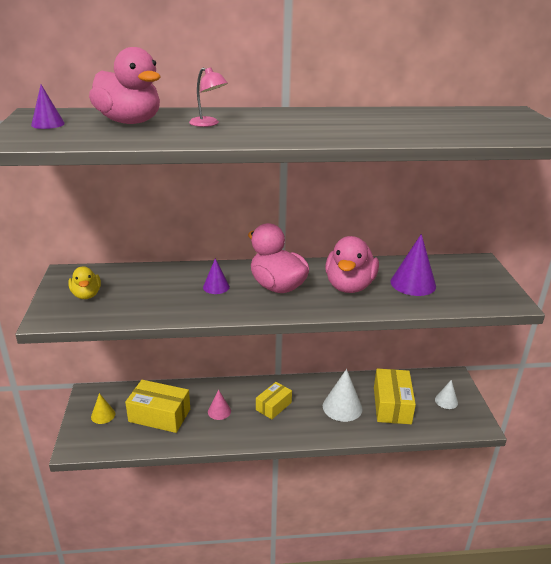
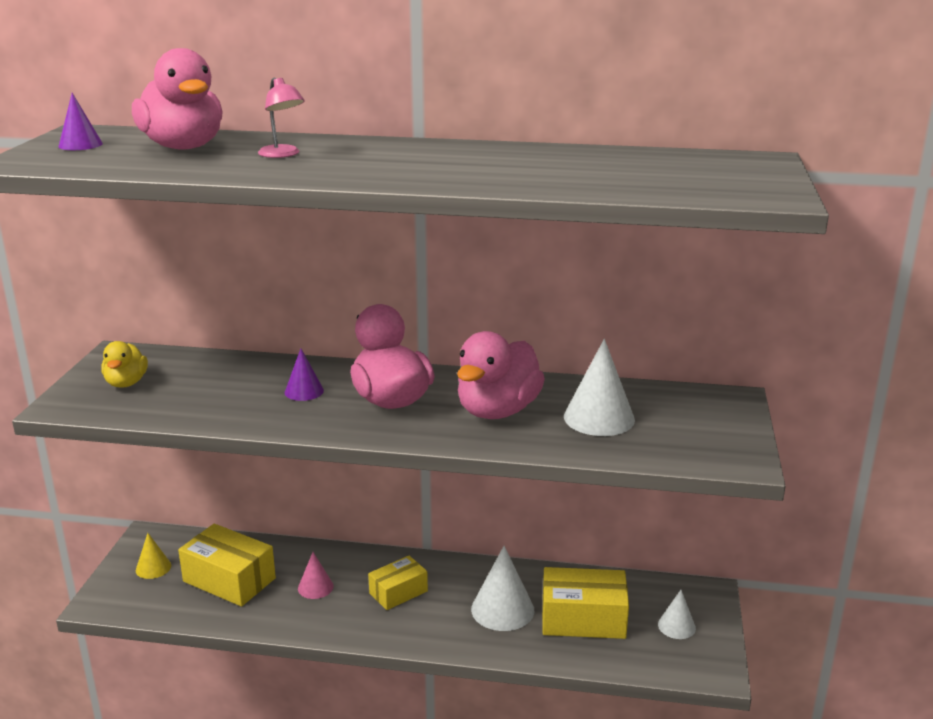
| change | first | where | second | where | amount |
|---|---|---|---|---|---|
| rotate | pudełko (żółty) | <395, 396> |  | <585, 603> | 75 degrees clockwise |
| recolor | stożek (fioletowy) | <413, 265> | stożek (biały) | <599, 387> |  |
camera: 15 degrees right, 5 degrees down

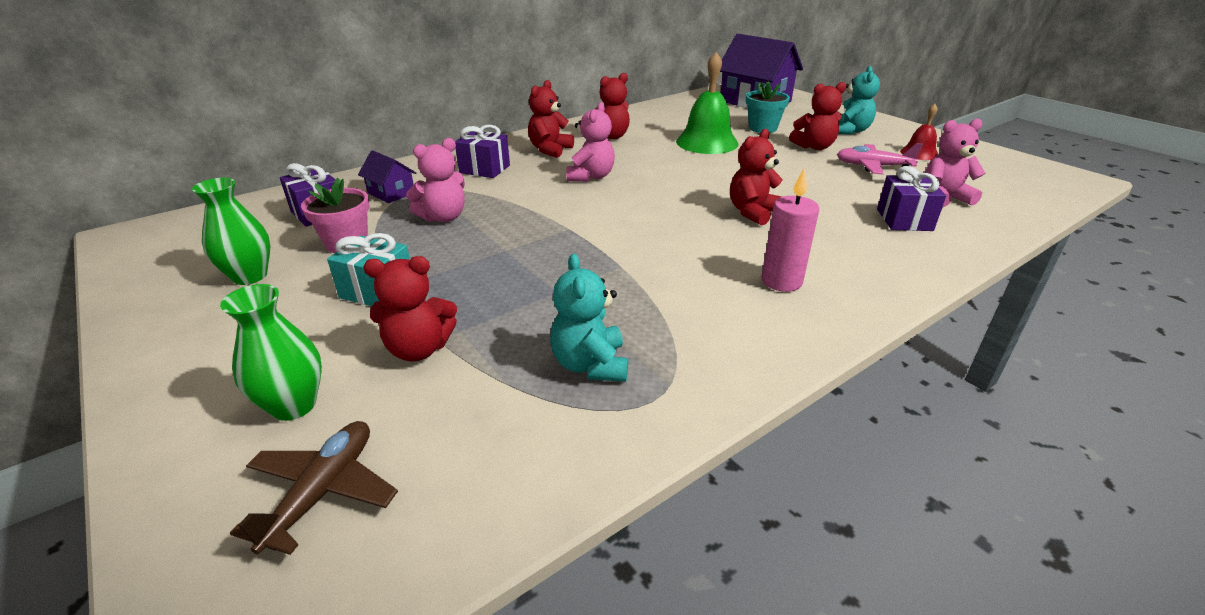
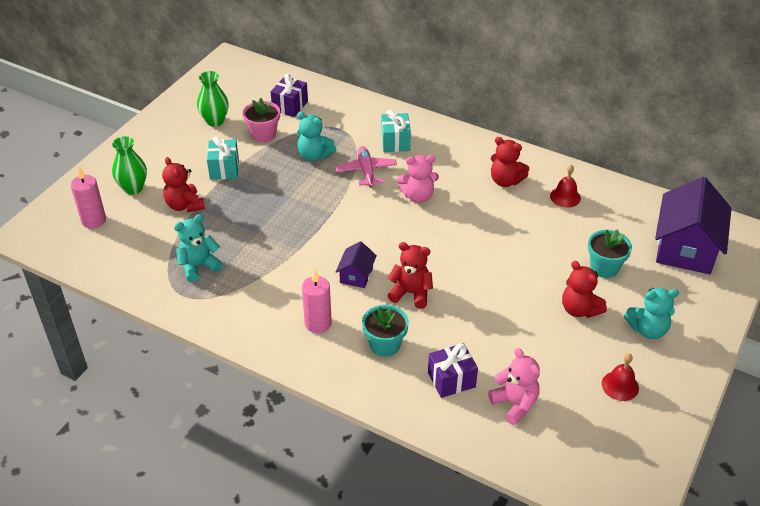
| change | first | where | second | where | amount |
|---|---|---|---|---|---|
| replace | samolot (brązowy) | <314, 488> | świeca (różowy) | <88, 197> |  |
| recolor | miś (różowy) | <435, 180> | miś (turkusowy) | <316, 136> |  |
| move | samolot (różowy) | <880, 158> |  | <366, 167> |  |
| move | domek (fioletowy) | <387, 176> |  | <356, 264> |  |
| insert |  |  | doniczka (turkusowy) | <385, 331> |  |
| recolor | prezent (fioletowy) | <482, 151> | prezent (turkusowy) | <396, 131> |  |
| insert |  |  | dzwonek (czerwony) | <565, 186> |  |
| delete | miś (czerwony) | <551, 119> |  |  |  |
| delete | dzwonek (zielony) | <707, 103> |  |  |  |
camera: 65 degrees right, 10 degrees up

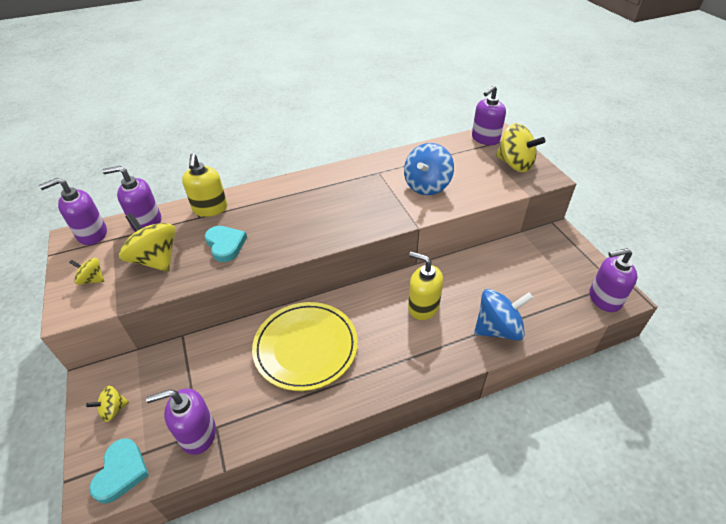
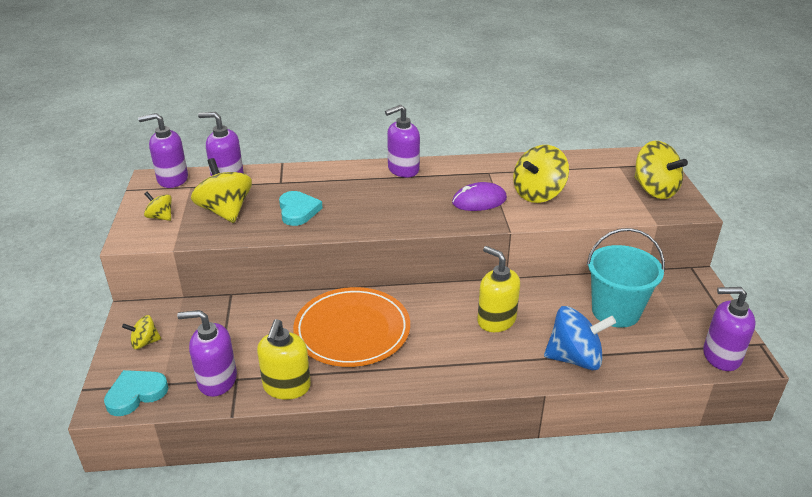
| change | first | where | second | where | amount |
|---|---|---|---|---|---|
| rotate | serce (turkusowy) | <119, 471> |  | <136, 393> | 150 degrees counterclockwise |
| move | dozownik mydła (żółty) | <204, 185> |  | <284, 359> |  |
| recolor | talerz (żółty) | <305, 346> | talerz (pomarańczowy) | <351, 327> |  |
| move | dozownik mydła (fioletowy) | <489, 115> |  | <402, 141> |  |
| insert |  |  | myszka (fioletowy) | <479, 196> |  |
| recolor | bączek (niebieski) | <429, 169> | bączek (żółty) | <541, 174> |  |
| insert |  |  | wiadro (turkusowy) | <626, 278> |  |
camera: 15 degrees right, 10 degrees down

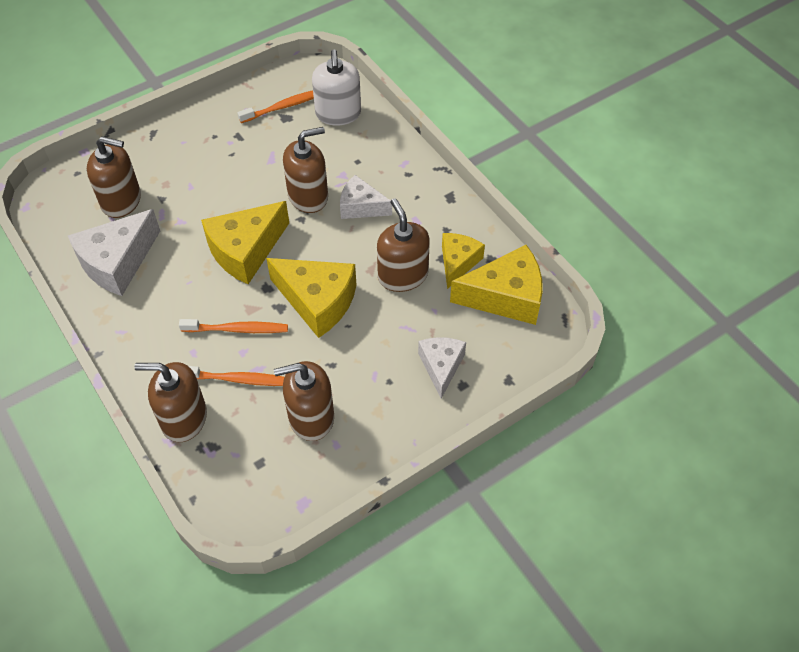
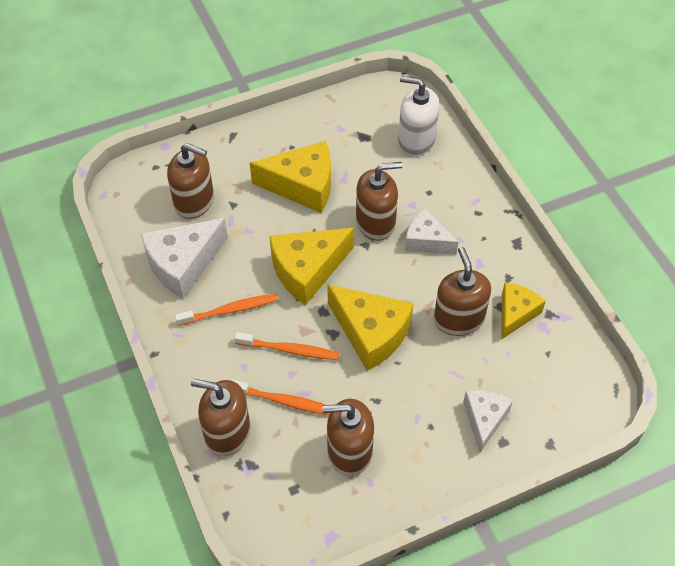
| change | first | where | second | where | amount |
|---|---|---|---|---|---|
| move | szczoteczka do zębów (pomarańczowy) | <275, 106> |  | <226, 310> |  |
| move | ser (żółty) | <496, 285> |  | <290, 177> |  |
| rotate | dozownik mydła (biały) | <336, 87> |  | <419, 116> | 105 degrees clockwise |
camera: 10 degrees right, 0 degrees up

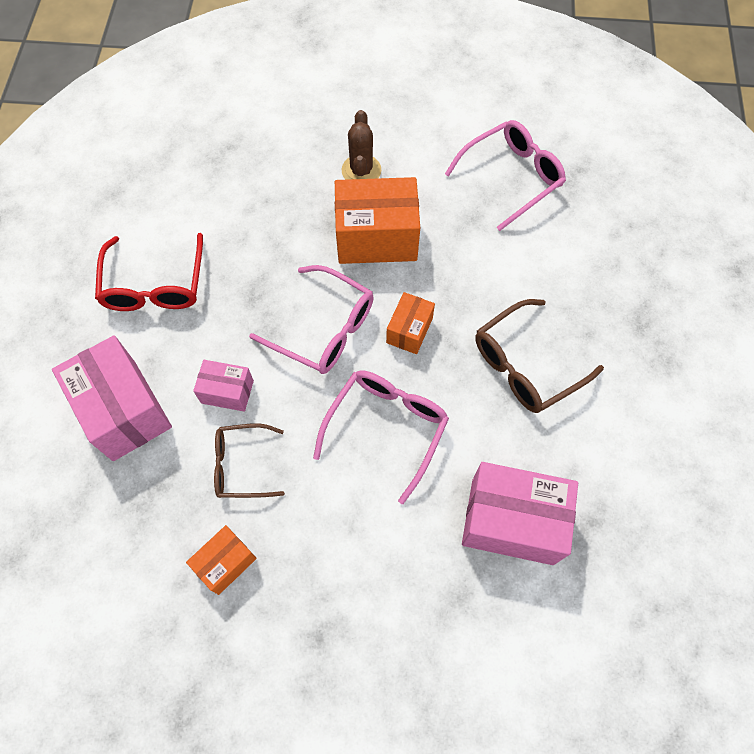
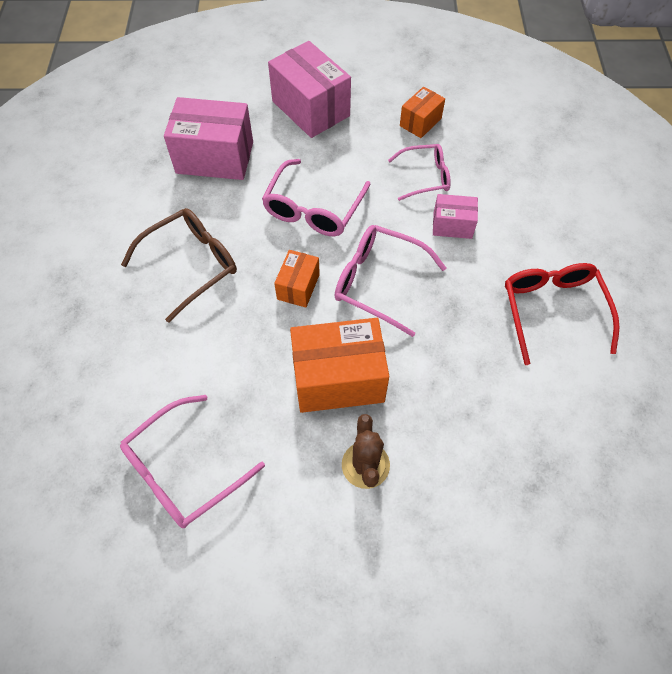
| change | first | where | second | where | amount |
|---|---|---|---|---|---|
| move | pudełko (różowy) | <112, 398> |  | <309, 89> |  |
| recolor | okulary (brązowy) | <249, 460> | okulary (różowy) | <419, 172> |  |
camera: 175 degrees right, 5 degrees down

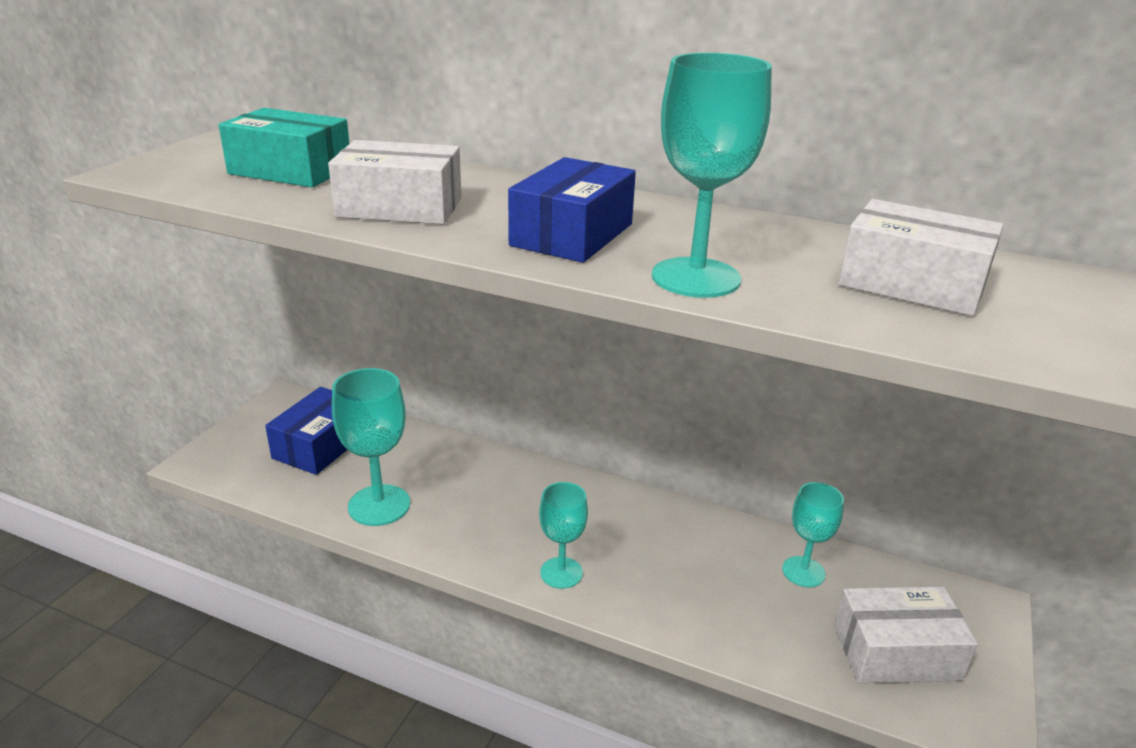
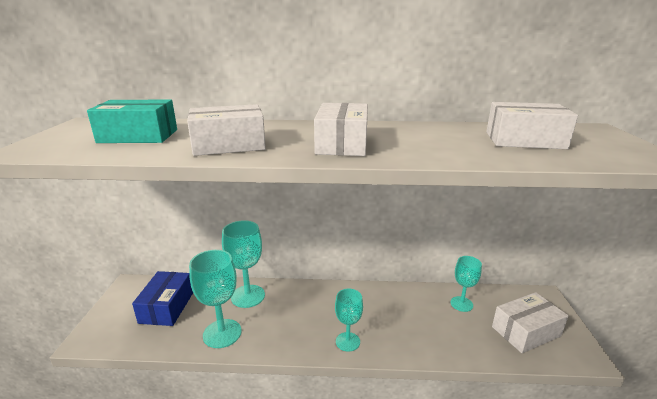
| change | first | where | second | where | amount |
|---|---|---|---|---|---|
| move | kielich (turkusowy) | <712, 175> |  | <243, 264> |  |
| recolor | pudełko (niebieski) | <572, 210> | pudełko (biały) | <341, 129> |  |
camera: 20 degrees left, 5 degrees down

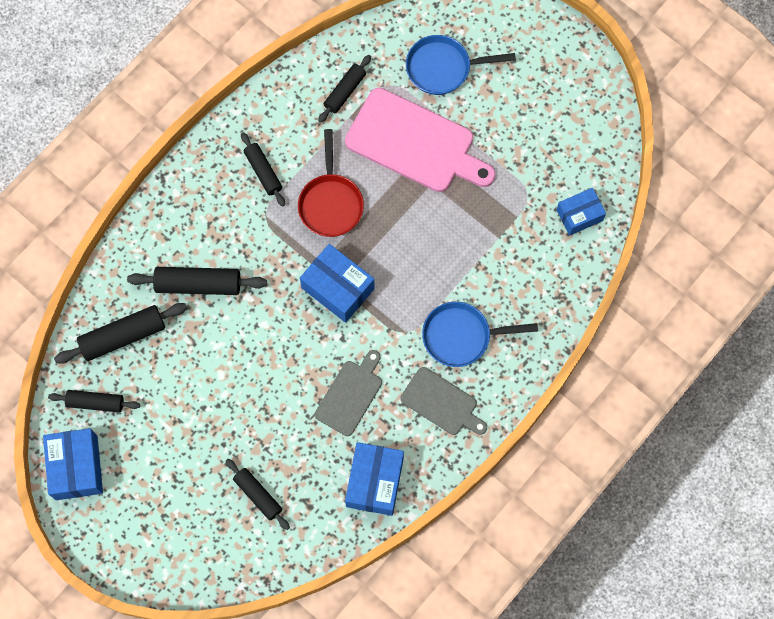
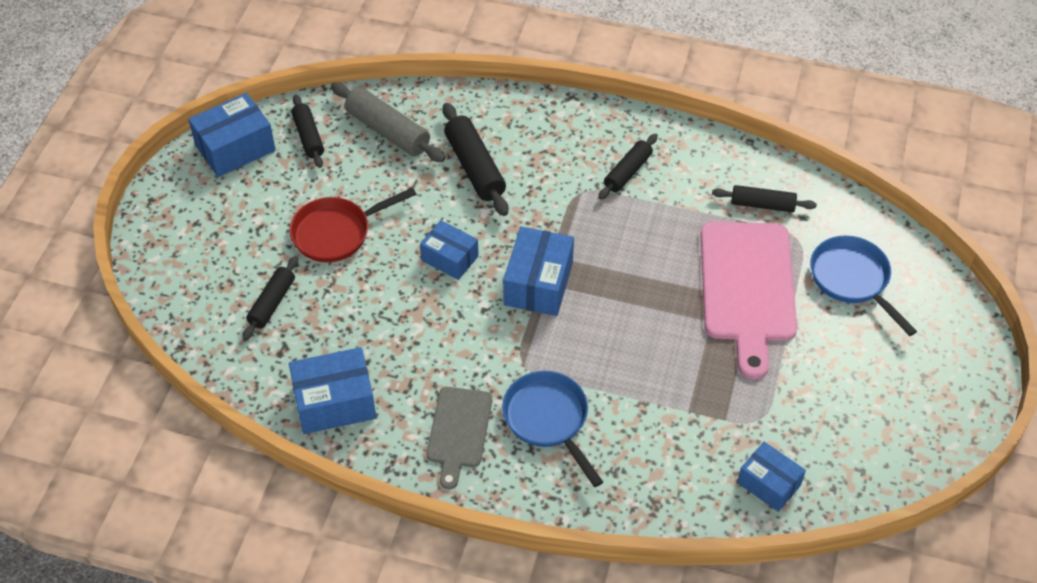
| change | first | where | second | where | amount |
|---|---|---|---|---|---|
| move | patelnia (czerwony) | <331, 183> |  | <353, 224> |  |
| recolor | wałek do ciasta (czarny) | <120, 333> | wałek do ciasta (szary) | <388, 122> |  |
| insert |  |  | pudełko (niebieski) | <449, 250> |  |
| delete | deska do krojenia (szary) | <348, 393> |  |  |  |
camera: 65 degrees right, 20 degrees down

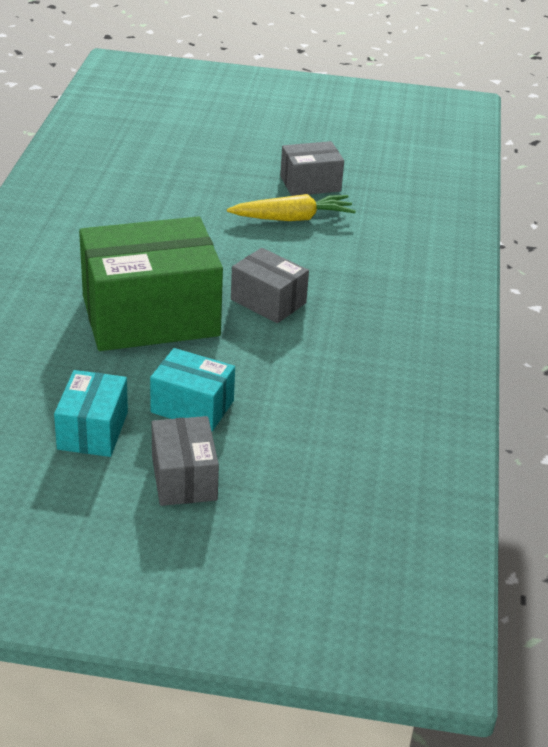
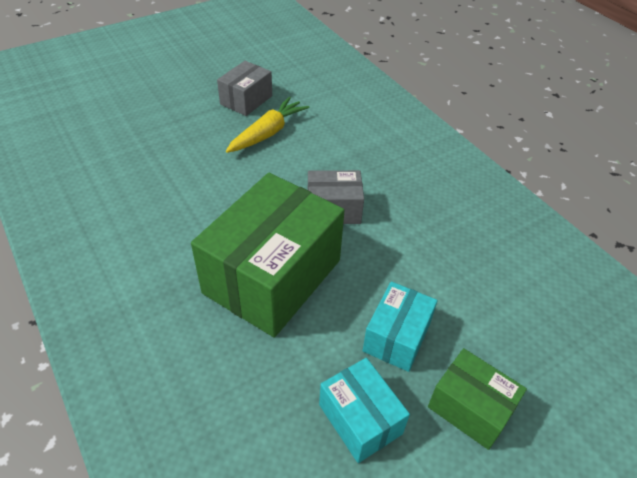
| change | first | where | second | where | amount |
|---|---|---|---|---|---|
| rotate | pudełko (turkusowy) | <192, 389> |  | <400, 327> | 45 degrees counterclockwise |
| recolor | pudełko (szary) | <185, 461> | pudełko (zielony) | <477, 399> |  |
camera: 40 degrees left, 10 degrees up

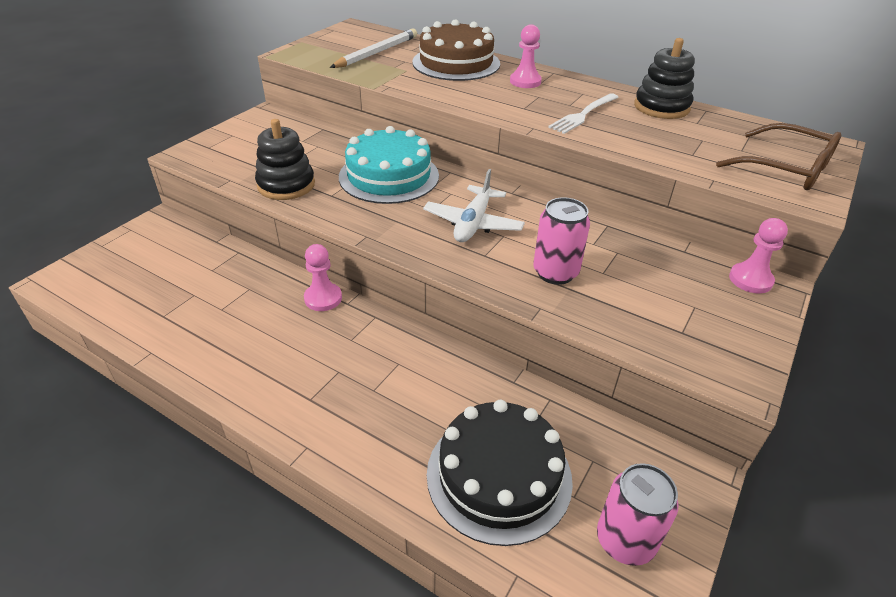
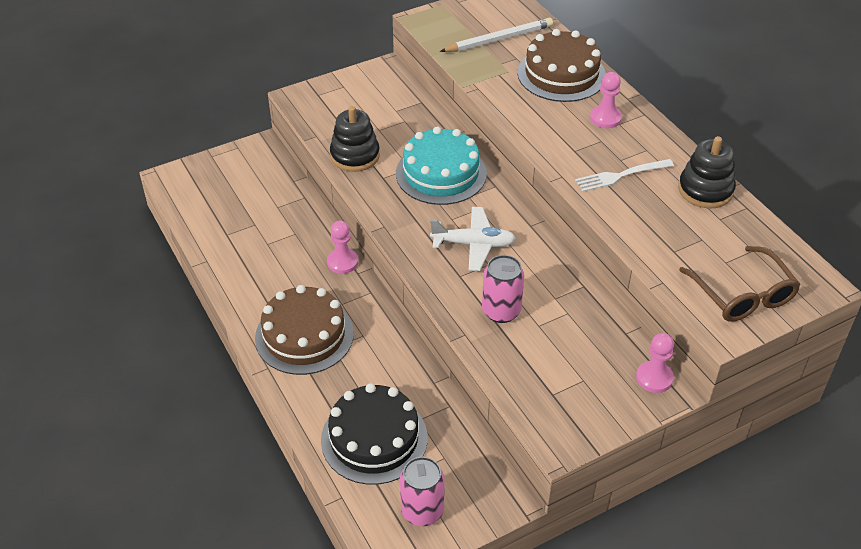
| change | first | where | second | where | amount |
|---|---|---|---|---|---|
| insert |  |  | tort (brązowy) | <304, 330> |  |
| rotate | samolot (biały) | <474, 205> |  | <473, 239> | 135 degrees counterclockwise |
camera: 30 degrees right, 5 degrees up

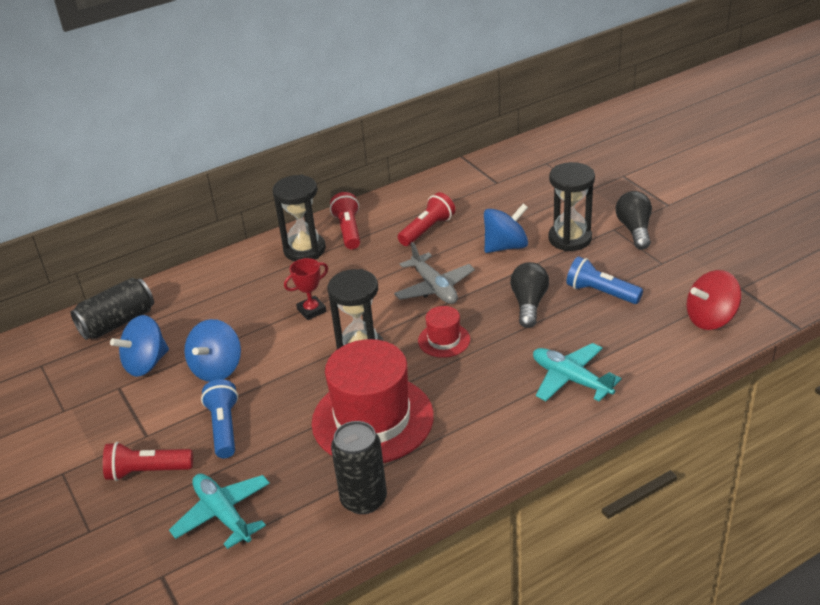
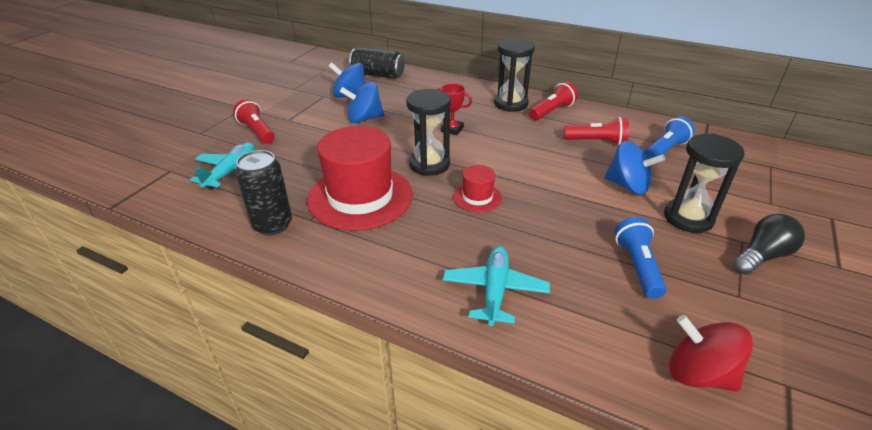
| change | first | where | second | where | amount |
|---|---|---|---|---|---|
| move | latarka (niebieski) | <219, 418> |  | <669, 137> |  |
| delete | samolot (szary) | <434, 273> |  |  |  |
| delete | żarówka (czarny) | <529, 295> |  |  |  |
camera: 55 degrees right, 0 degrees up

